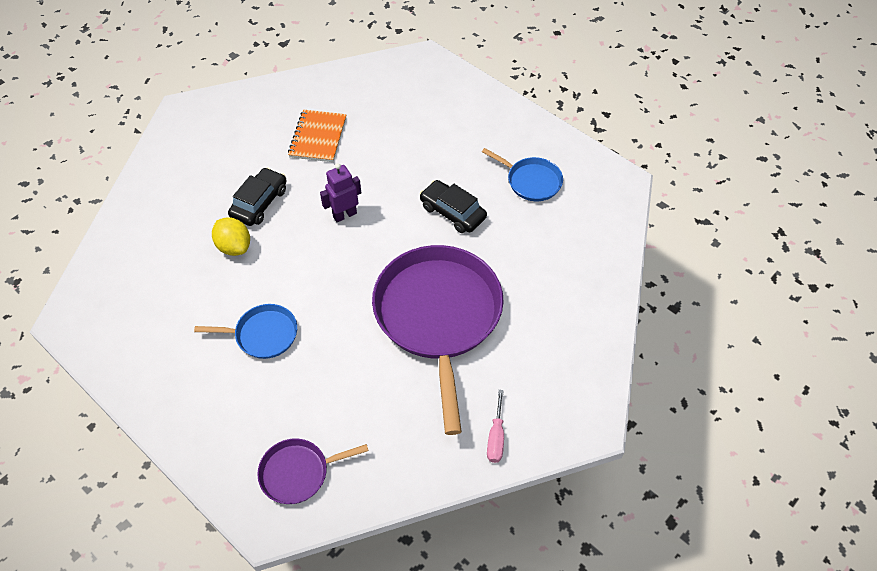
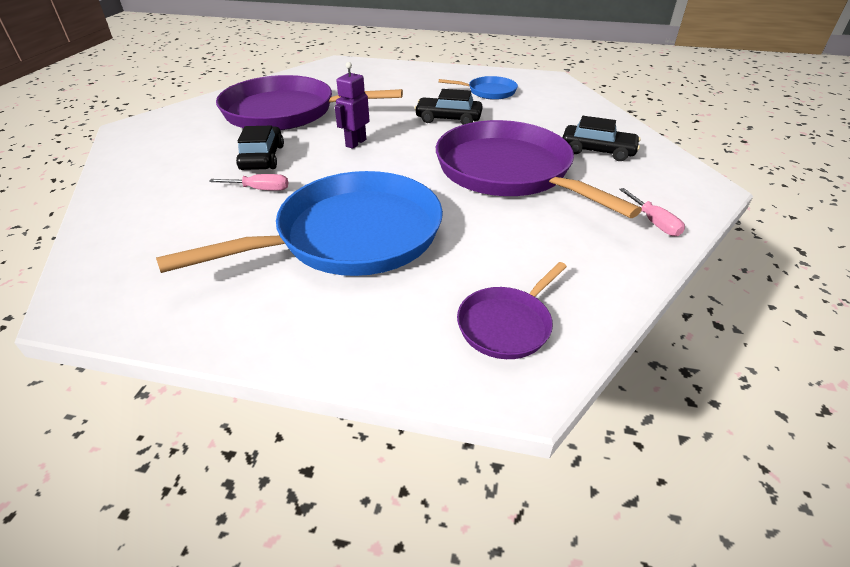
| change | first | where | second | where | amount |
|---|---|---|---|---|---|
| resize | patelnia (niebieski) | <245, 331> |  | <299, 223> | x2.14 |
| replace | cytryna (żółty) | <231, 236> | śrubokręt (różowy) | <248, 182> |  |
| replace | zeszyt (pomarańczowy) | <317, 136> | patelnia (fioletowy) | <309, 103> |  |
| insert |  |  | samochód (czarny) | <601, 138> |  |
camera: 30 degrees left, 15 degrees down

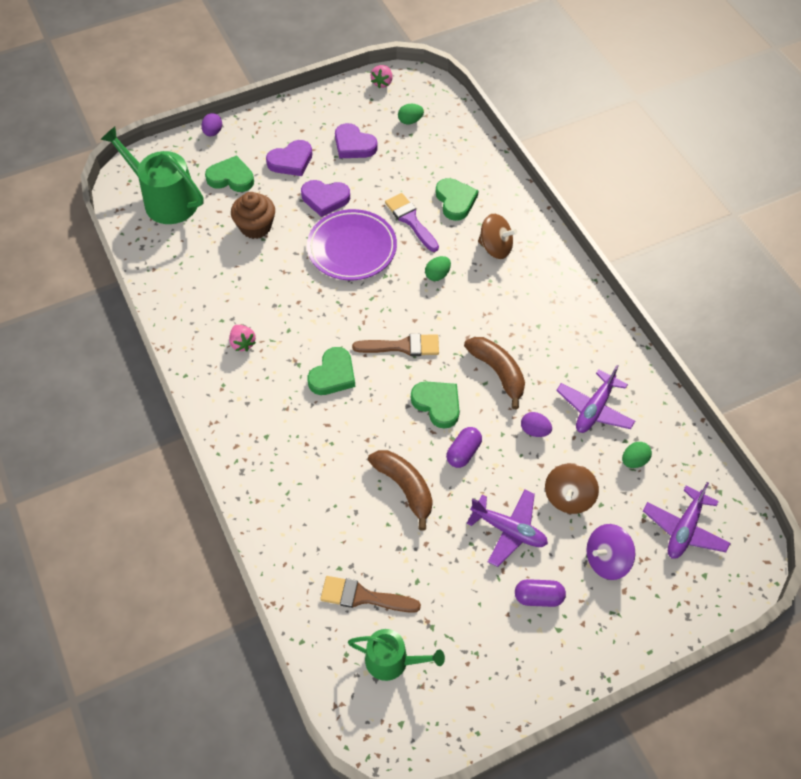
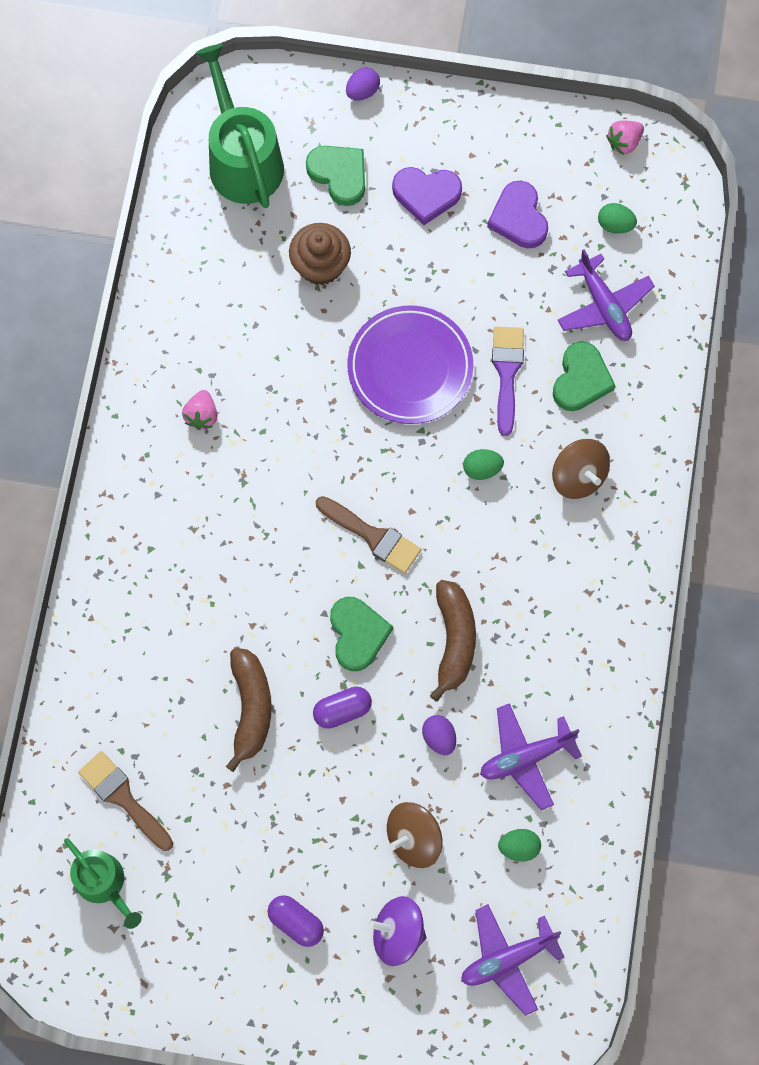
| change | first | where | second | where | amount |
|---|---|---|---|---|---|
| move | samolot (fioletowy) | <507, 528> |  | <606, 295> |  |
| delete | serce (fioletowy) | <325, 198> |  |  |  |
| delete | serce (zielony) | <331, 371> |  |  |  |
camera: 35 degrees right, 15 degrees up

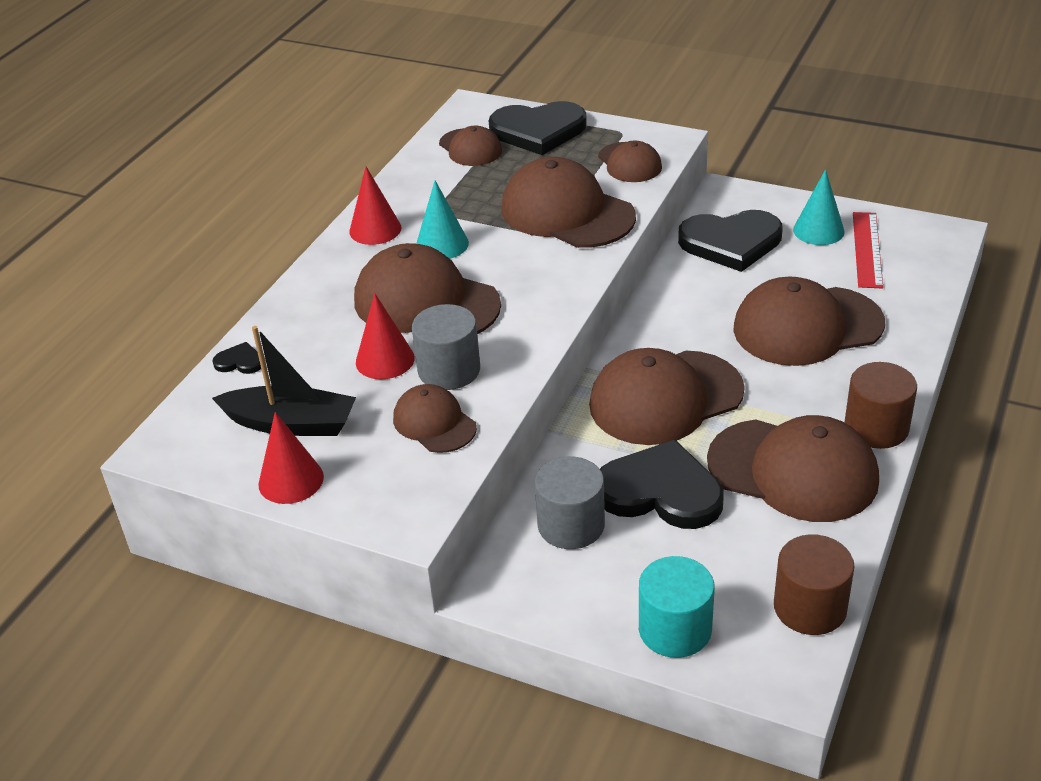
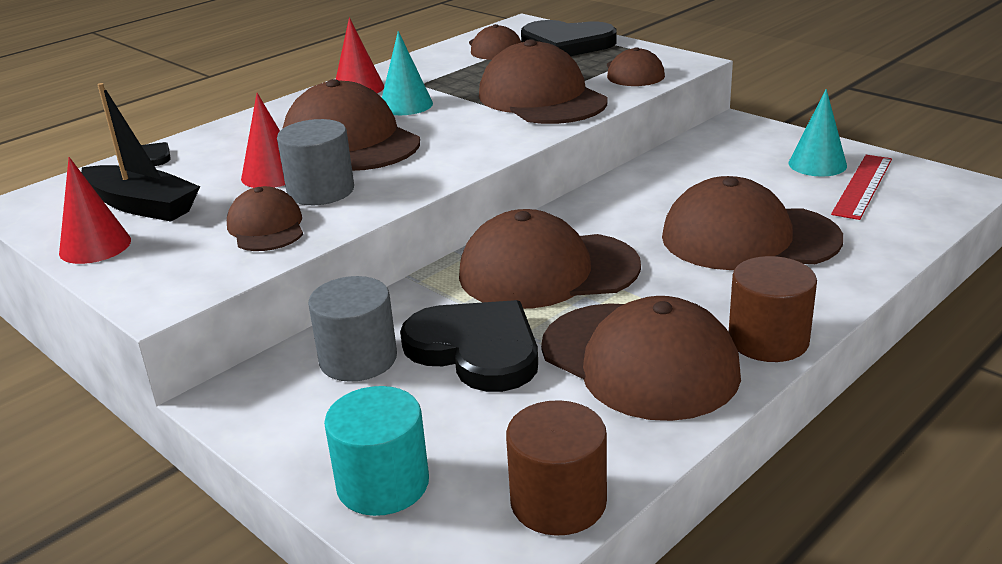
| change | first | where | second | where | amount |
|---|---|---|---|---|---|
| delete | serce (czarny) | <730, 241> |  |  |  |
camera: 20 degrees right, 10 degrees down

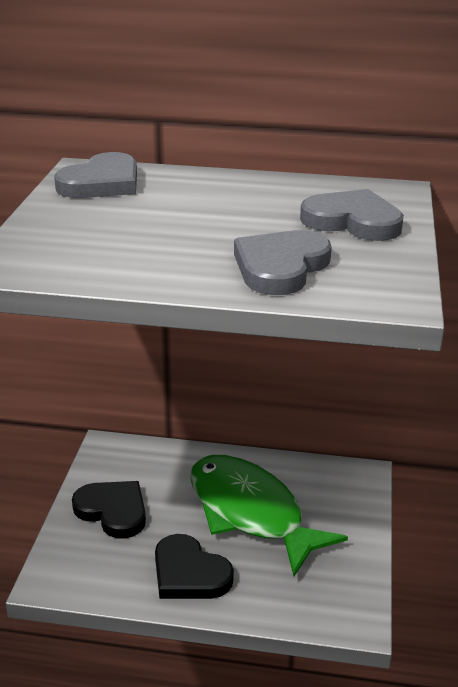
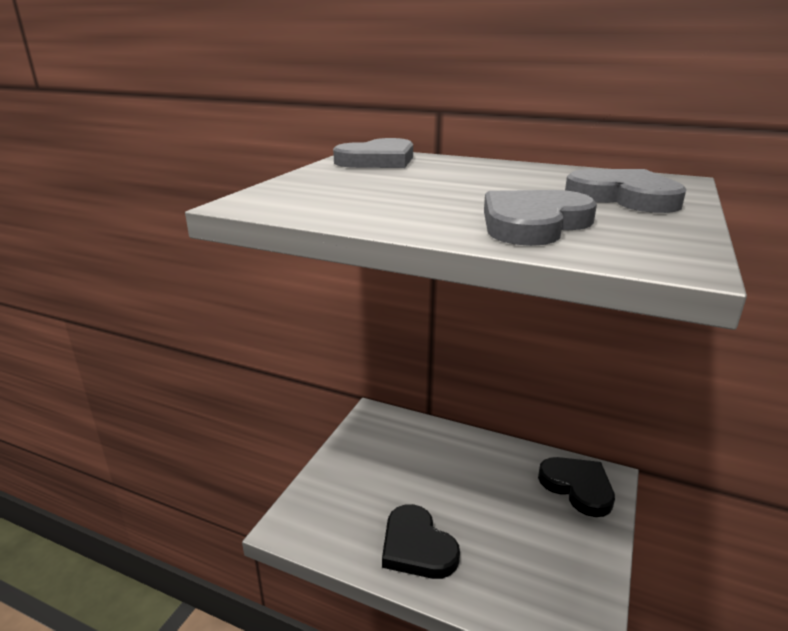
| change | first | where | second | where | amount |
|---|---|---|---|---|---|
| move | serce (czarny) | <109, 510> |  | <576, 487> |  |
| delete | ryba (zielony) | <269, 515> |  |  |  |
camera: 15 degrees right, 5 degrees down

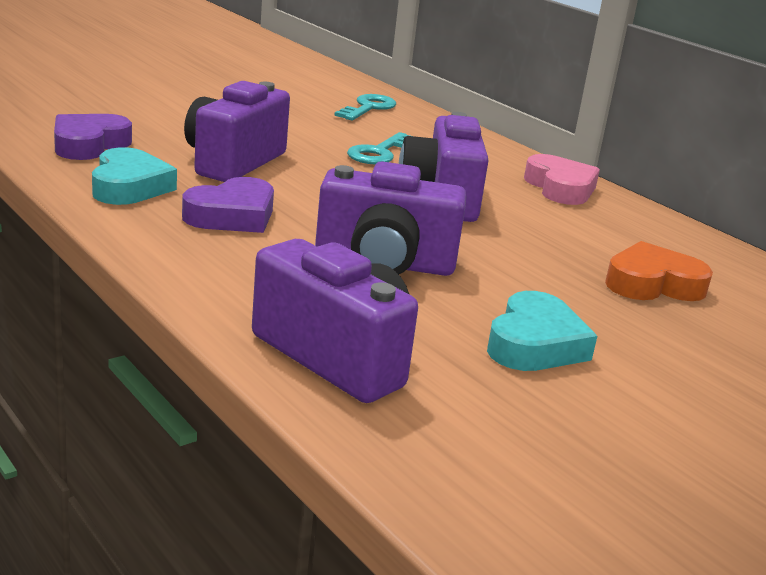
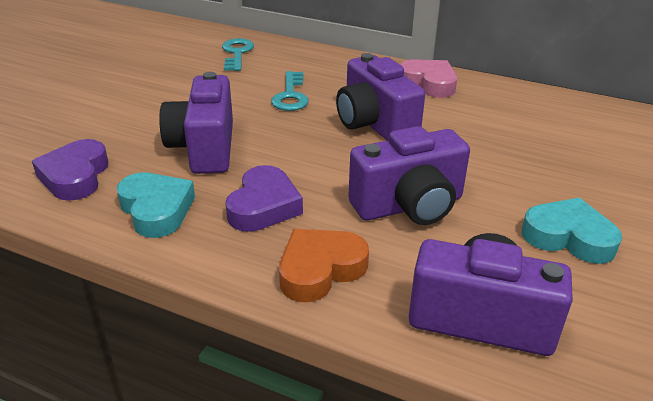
| change | first | where | second | where | amount |
|---|---|---|---|---|---|
| move | serce (pomarańczowy) | <659, 271> |  | <324, 265> |  |
| rotate | serce (turkusowy) | <542, 331> |  | <572, 231> | 60 degrees counterclockwise |
camera: 25 degrees left, 10 degrees up

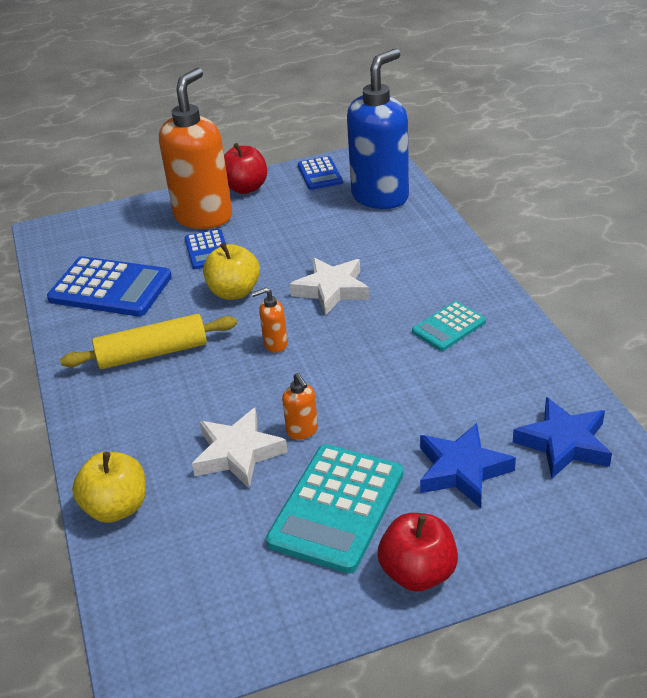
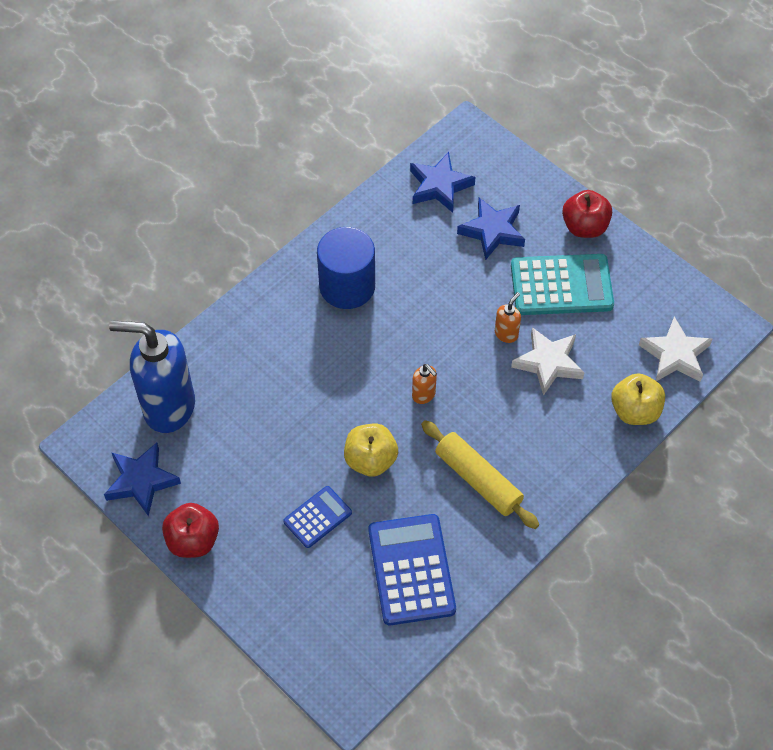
| change | first | where | second | where | amount |
|---|---|---|---|---|---|
| replace | kalkulator (niebieski) | <320, 173> | gwiazda (niebieski) | <142, 479> |  |
| replace | kalkulator (turkusowy) | <449, 326> | walec (niebieski) | <346, 268> |  |
| move | gwiazda (biały) | <329, 287> |  | <675, 349> |  |
| delete | dozownik mydła (pomarańczowy) | <195, 148> |  |  |  |
camera: 120 degrees left, 20 degrees up

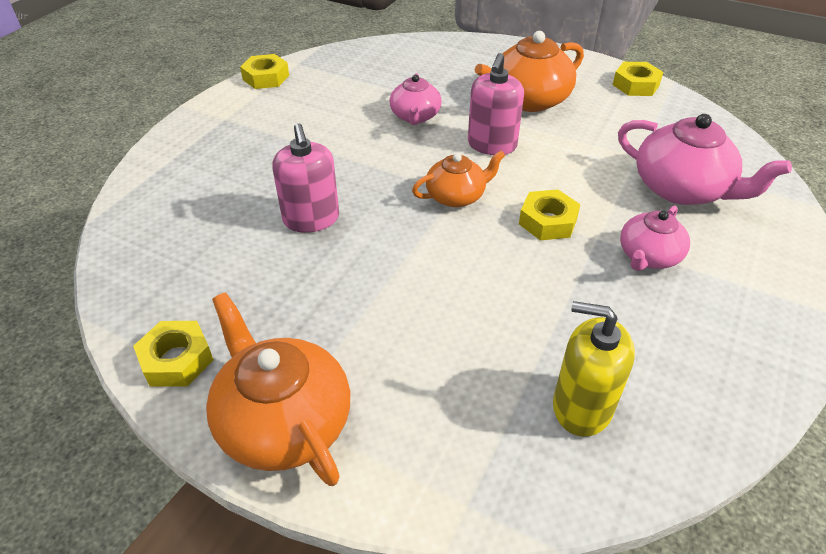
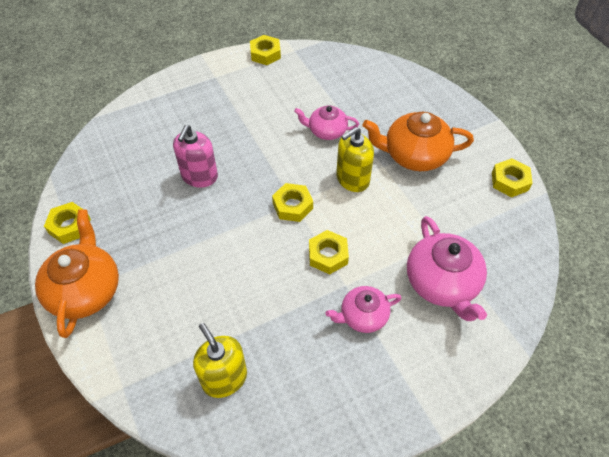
| change | first | where | second | where | amount |
|---|---|---|---|---|---|
| replace | imbryk (pomarańczowy) | <458, 178> | nakrętka (żółty) | <292, 202> |  |
| rotate | imbryk (różowy) | <416, 99> |  | <326, 122> | 60 degrees clockwise |
| recolor | dozownik mydła (różowy) | <496, 104> | dozownik mydła (żółty) | <355, 159> |  |
camera: 35 degrees right, 10 degrees up

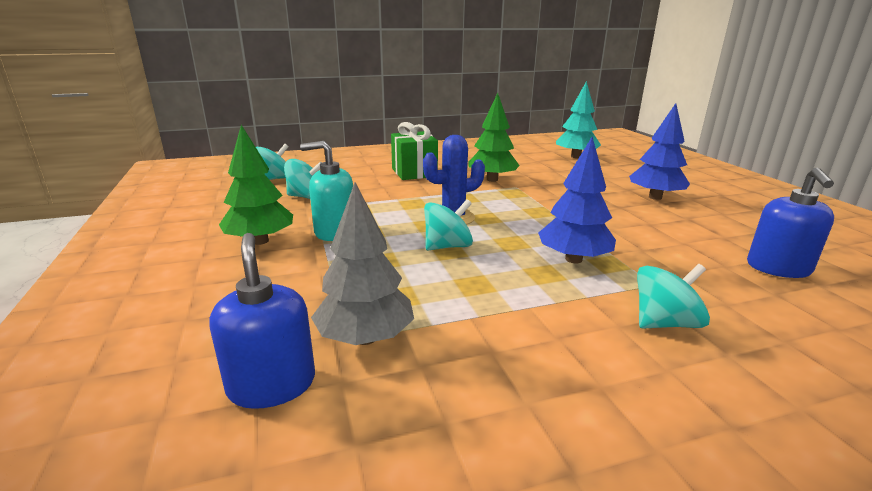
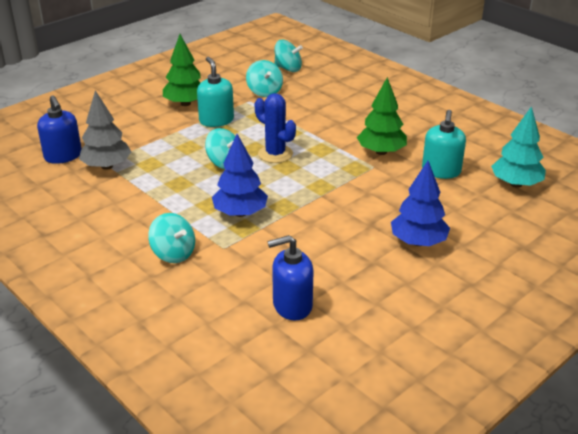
| change | first | where | second | where | amount |
|---|---|---|---|---|---|
| rotate | dozownik mydła (niebieski) | <262, 321> |  | <59, 129> | 105 degrees clockwise |
| insert |  |  | dozownik mydła (turkusowy) | <444, 144> |  |
| delete | prezent (zielony) | <414, 151> |  |  |  |
camera: 65 degrees right, 10 degrees up

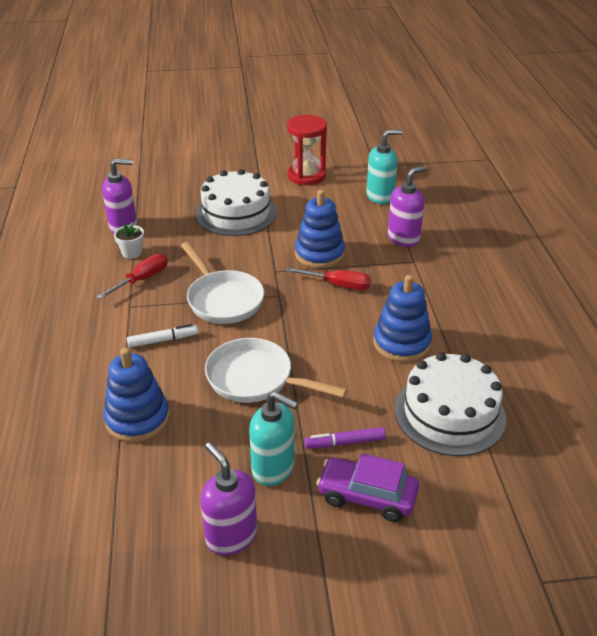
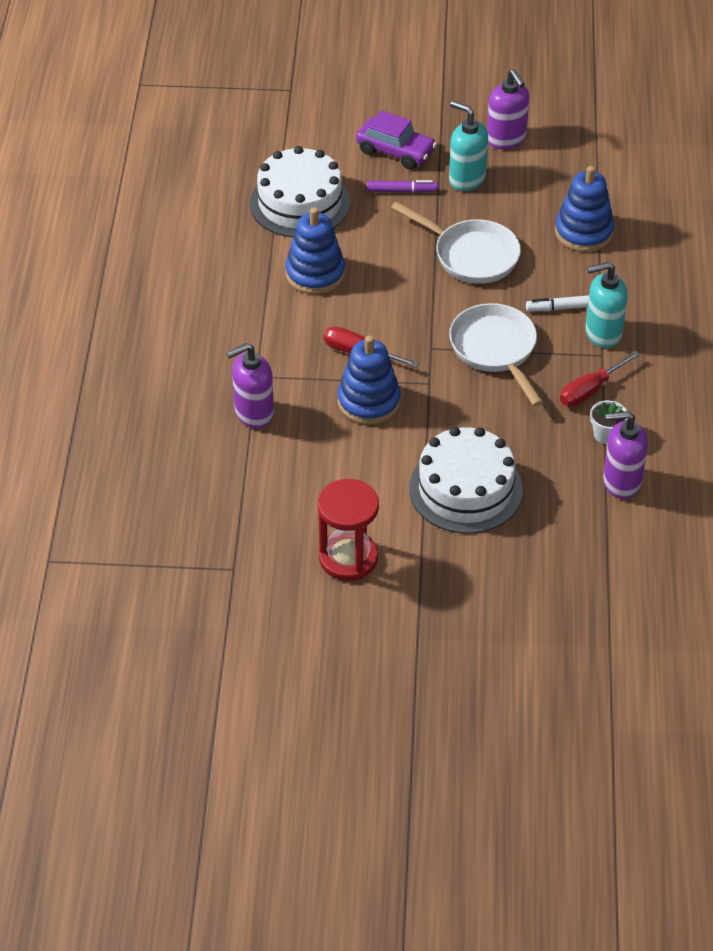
| change | first | where | second | where | amount |
|---|---|---|---|---|---|
| move | dozownik mydła (turkusowy) | <384, 167> |  | <606, 305> |  |
camera: 170 degrees left, 10 degrees up

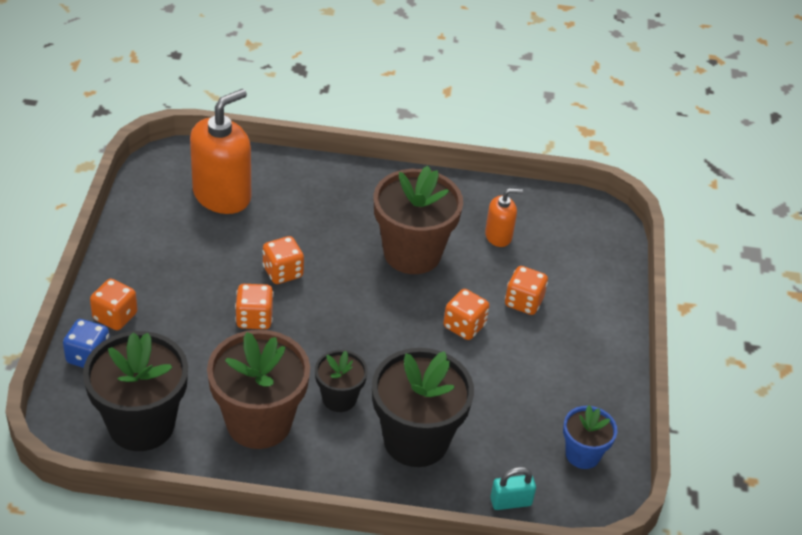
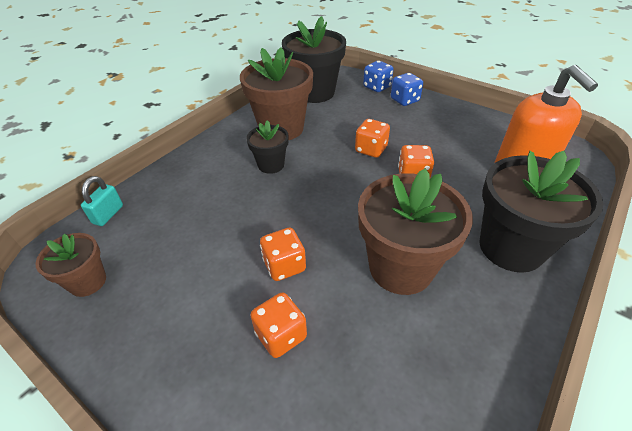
| change | first | where | second | where | amount |
|---|---|---|---|---|---|
| recolor | doniczka (niebieski) | <590, 437> | doniczka (brązowy) | <71, 265> |  |
| recolor | kostka do gry (pomarańczowy) | <114, 304> | kostka do gry (niebieski) | <407, 89> |  |
| move | doniczka (czarny) | <423, 407> |  | <541, 212> |  |
| delete | dozownik mydła (pomarańczowy) | <504, 217> |  |  |  |
camera: 125 degrees right, 0 degrees up

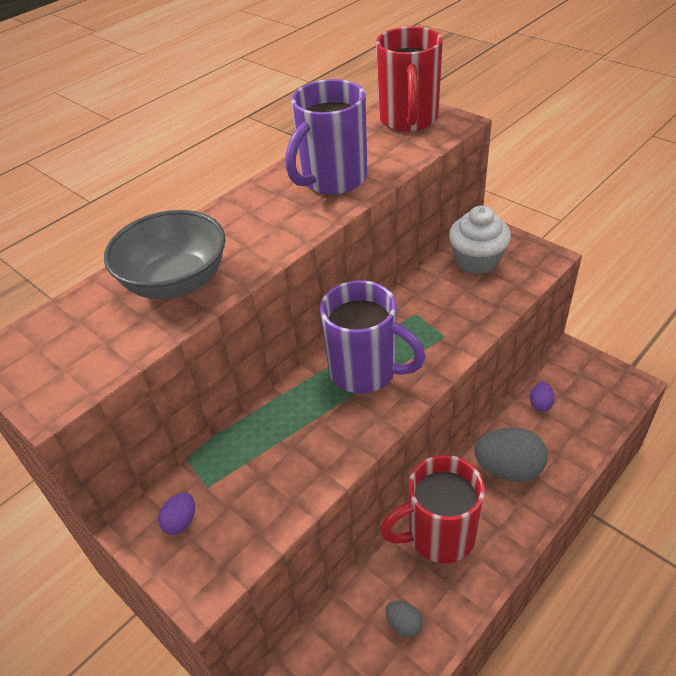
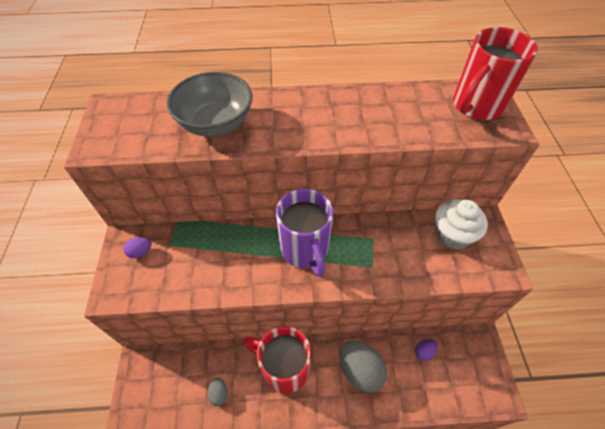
| change | first | where | second | where | amount |
|---|---|---|---|---|---|
| delete | kubek (fioletowy) | <326, 137> |  |  |  |
camera: 40 degrees right, 10 degrees up

